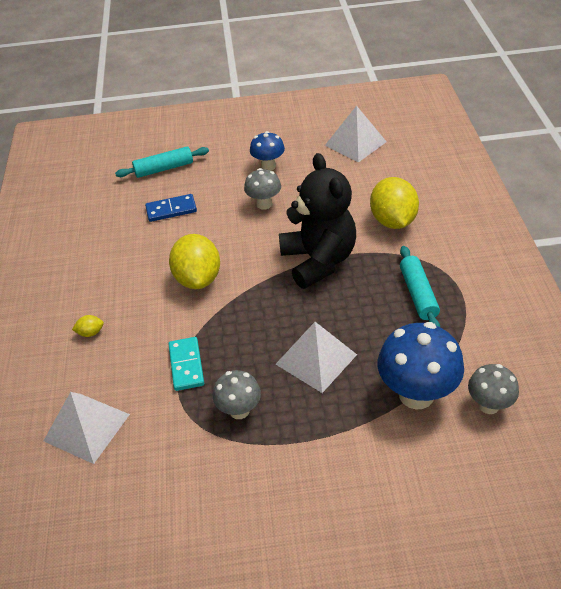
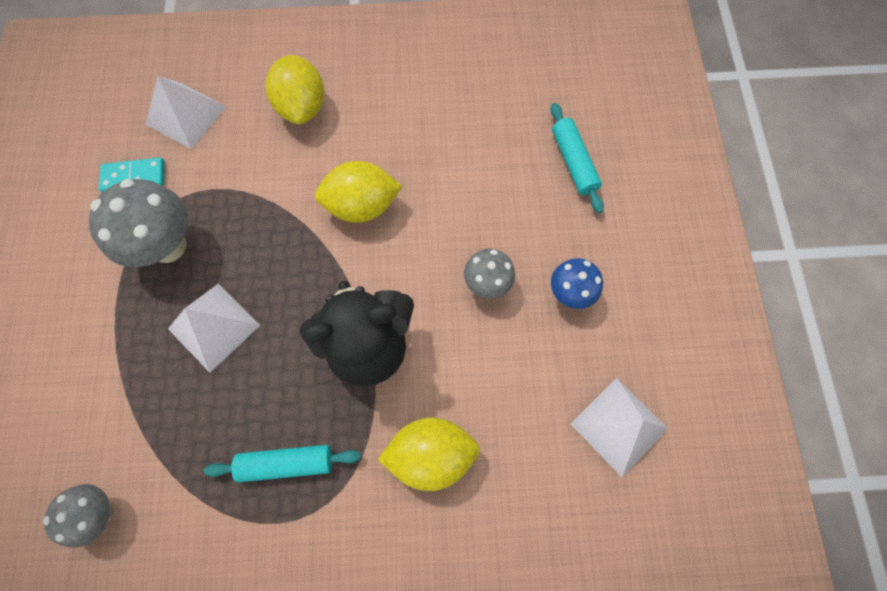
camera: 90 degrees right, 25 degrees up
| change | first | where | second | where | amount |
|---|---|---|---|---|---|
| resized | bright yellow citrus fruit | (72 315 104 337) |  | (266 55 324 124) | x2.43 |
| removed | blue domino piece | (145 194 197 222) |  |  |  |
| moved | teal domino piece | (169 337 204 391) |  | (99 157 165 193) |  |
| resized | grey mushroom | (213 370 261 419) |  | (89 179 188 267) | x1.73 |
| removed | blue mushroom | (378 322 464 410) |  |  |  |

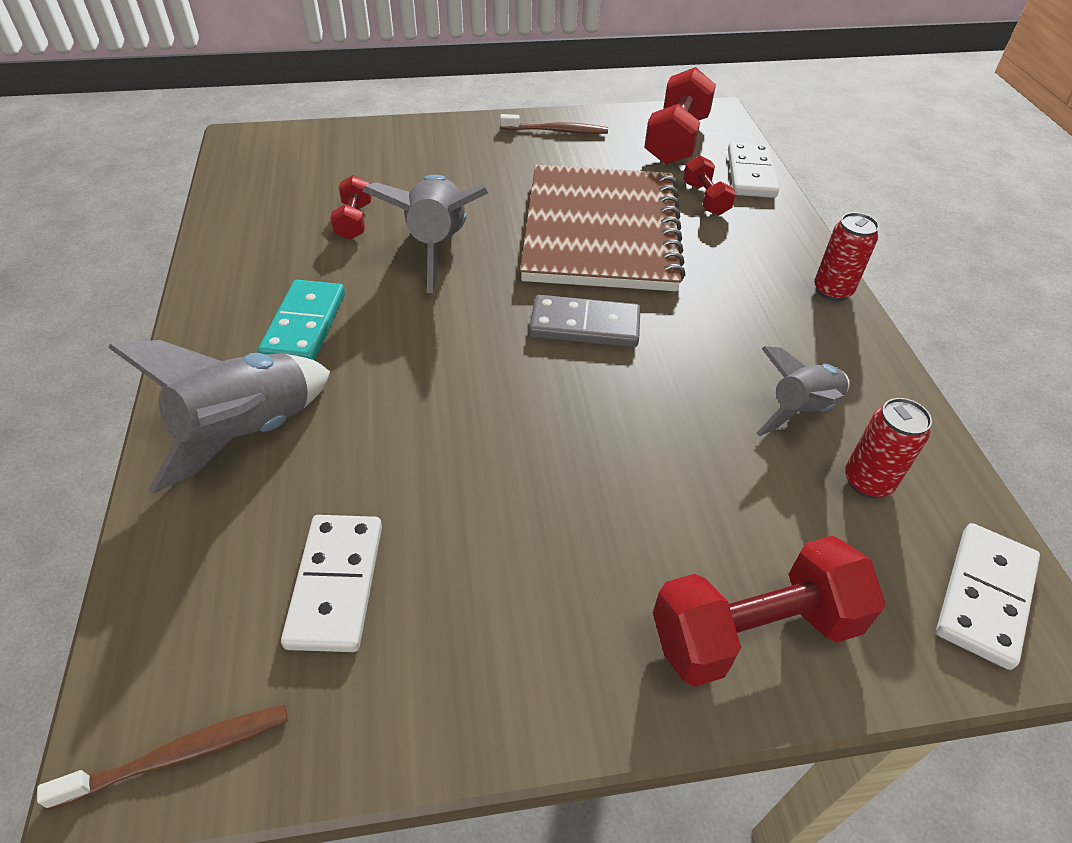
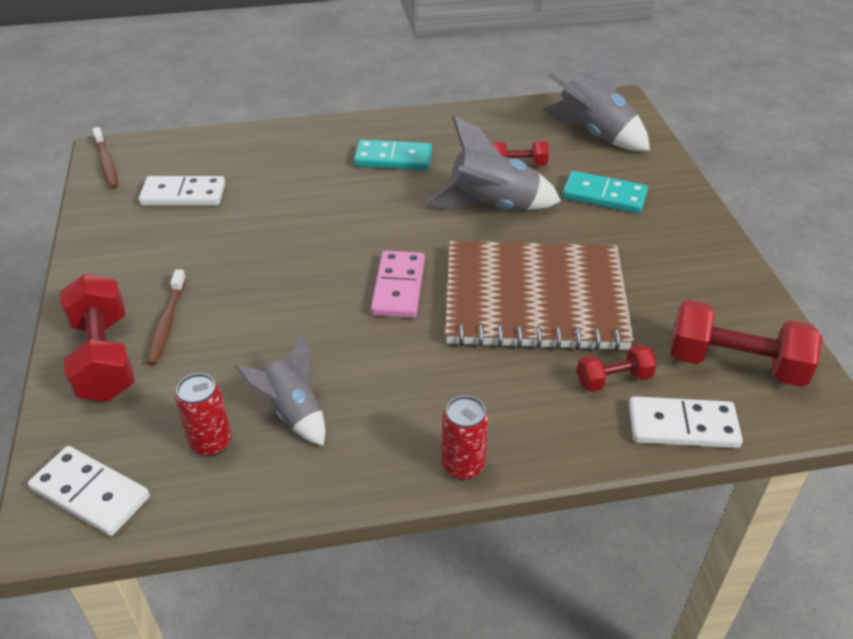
camera: 90 degrees right, 5 degrees down
| change | first | where | second | where | amount |
|---|---|---|---|---|---|
| moved | grey spaceship | (108 340 330 494) |  | (542 44 650 151) |  |
| moved | brown dental brush | (500 114 608 134) |  | (146 269 186 366) |  |
| recoloured | grey domino piece | (529 295 641 347) | pink domino piece | (371 251 425 318) |  |
| added |  |  | teal domino piece | (562 171 648 214) |  |

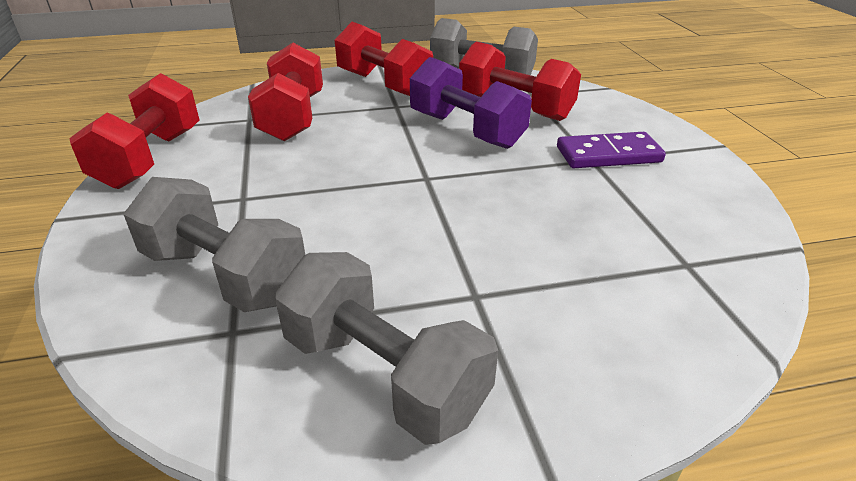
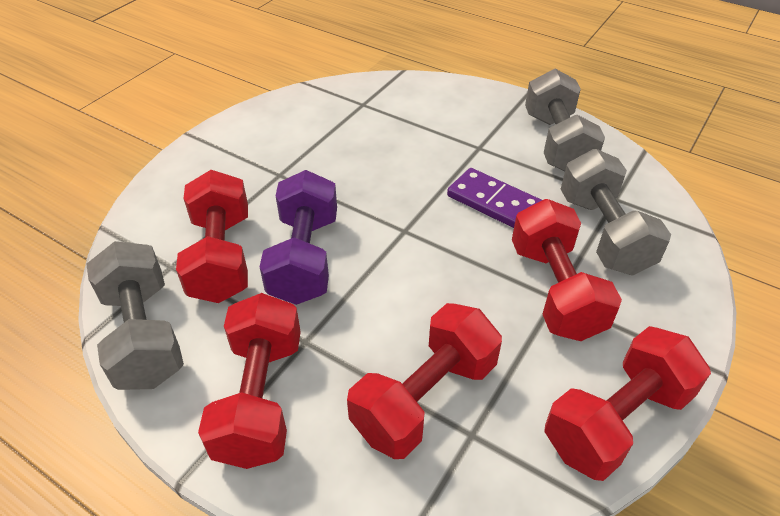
camera: 135 degrees left, 10 degrees up
| change | first | where | second | where | amount |
|---|---|---|---|---|---|
| moved | royal purple domino piece | (557 132 666 168) |  | (447 168 542 228) |  |
| added |  |  | scarlet dumbbell | (512 199 622 341) |  |

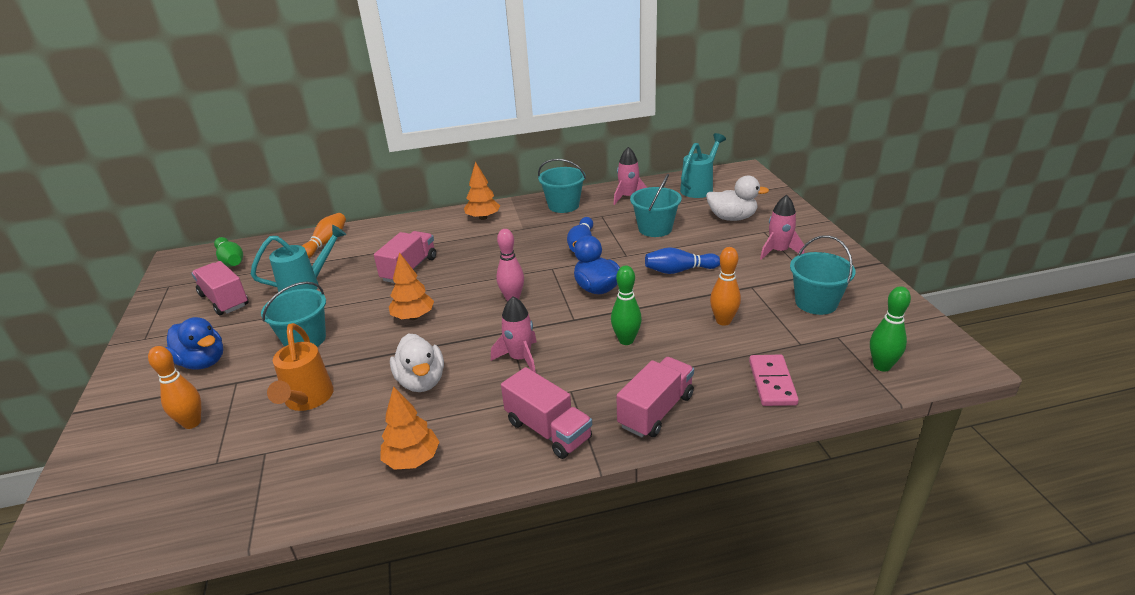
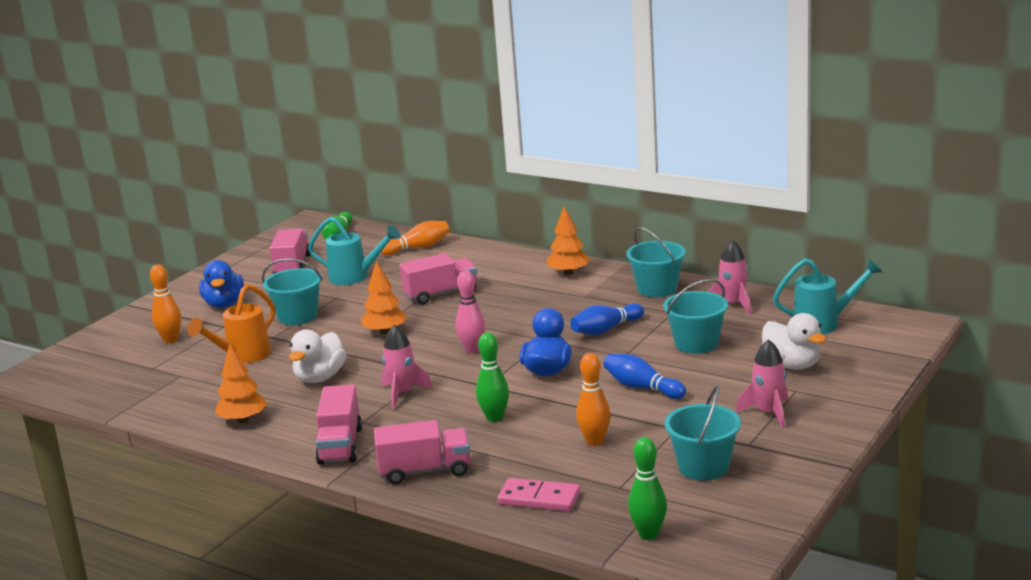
camera: 45 degrees right, 10 degrees down
| change | first | where | second | where | amount |
|---|---|---|---|---|---|
| turned | pink domino piece | (749 354 799 406) |  | (497 478 580 511) | 60 degrees clockwise |

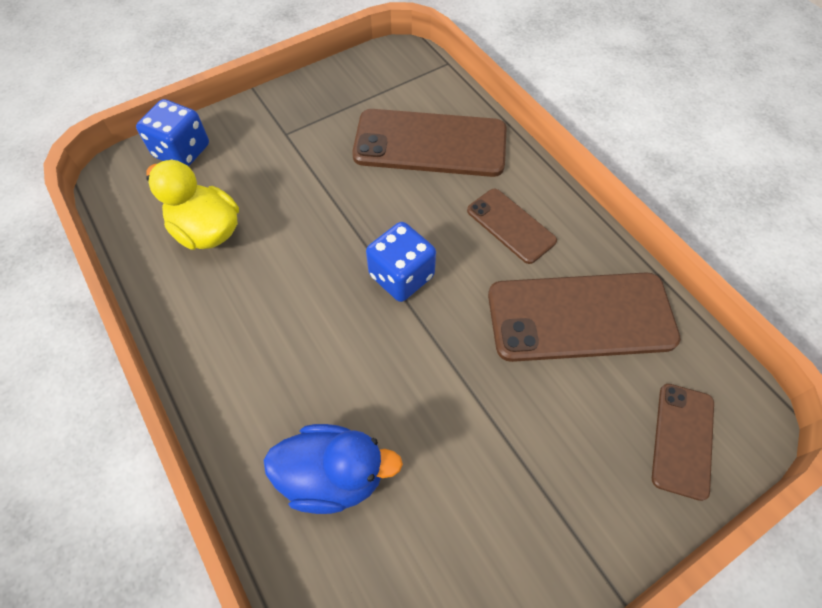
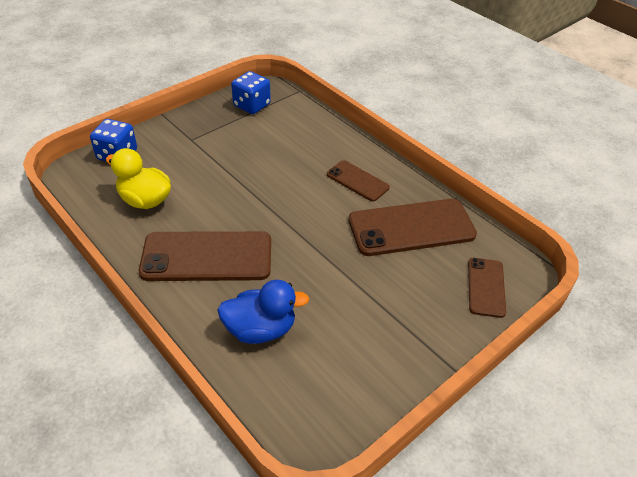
camera: 10 degrees left, 15 degrees down
| change | first | where | second | where | amount |
|---|---|---|---|---|---|
| moved | brown smartphone | (352 109 507 177) |  | (139 231 271 281) |  |
| moved | blue die | (366 222 436 302) |  | (231 71 271 114) |  |

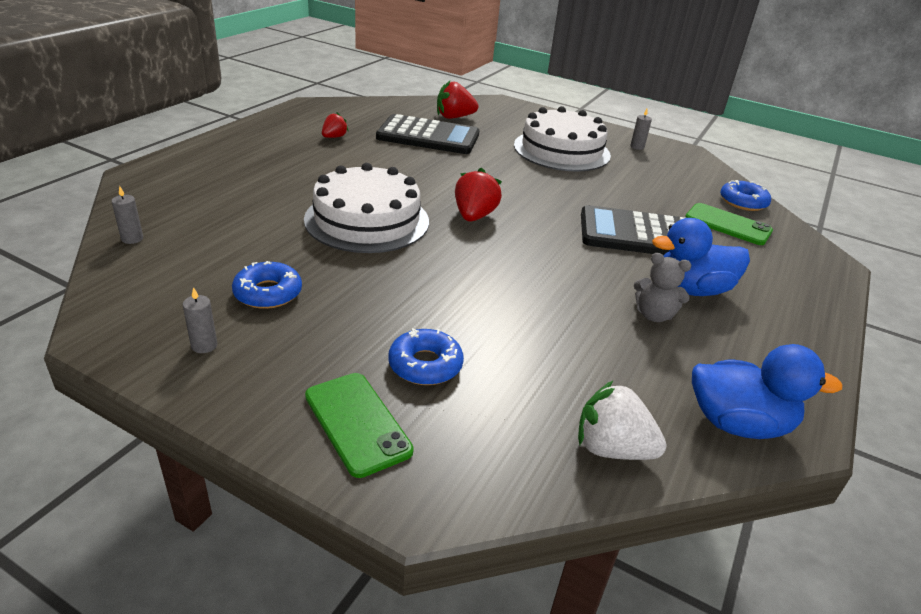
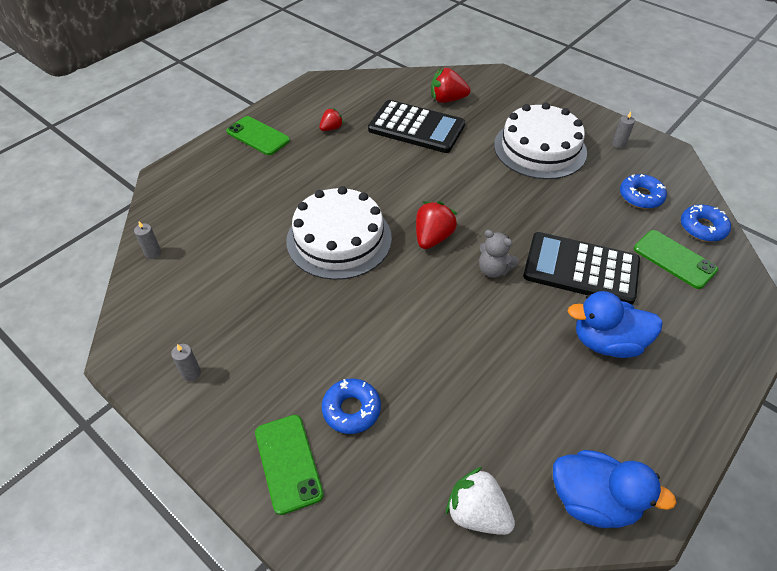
camera: 15 degrees right, 15 degrees up
| change | first | where | second | where | amount |
|---|---|---|---|---|---|
| moved | blue donut | (232 261 302 309) |  | (620 174 667 209) |  |
| moved | grey teddy | (634 253 691 322) |  | (479 230 519 278) |  |
| added |  |  | emerald smartphone | (226 116 290 155) |  |

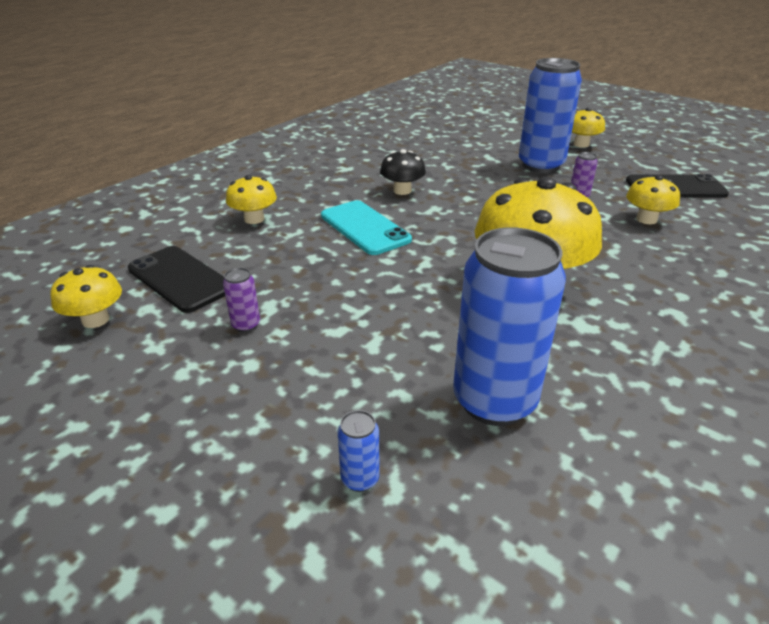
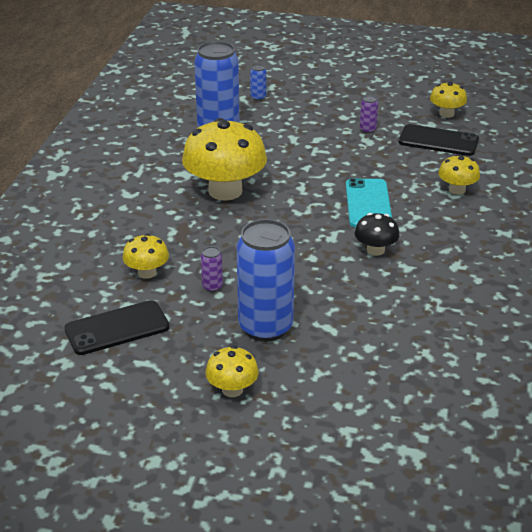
camera: 155 degrees right, 0 degrees up
| change | first | where | second | where | amount |
|---|---|---|---|---|---|
| turned | teal smartphone | (321 200 412 255) |  | (346 178 392 227) | 60 degrees clockwise |

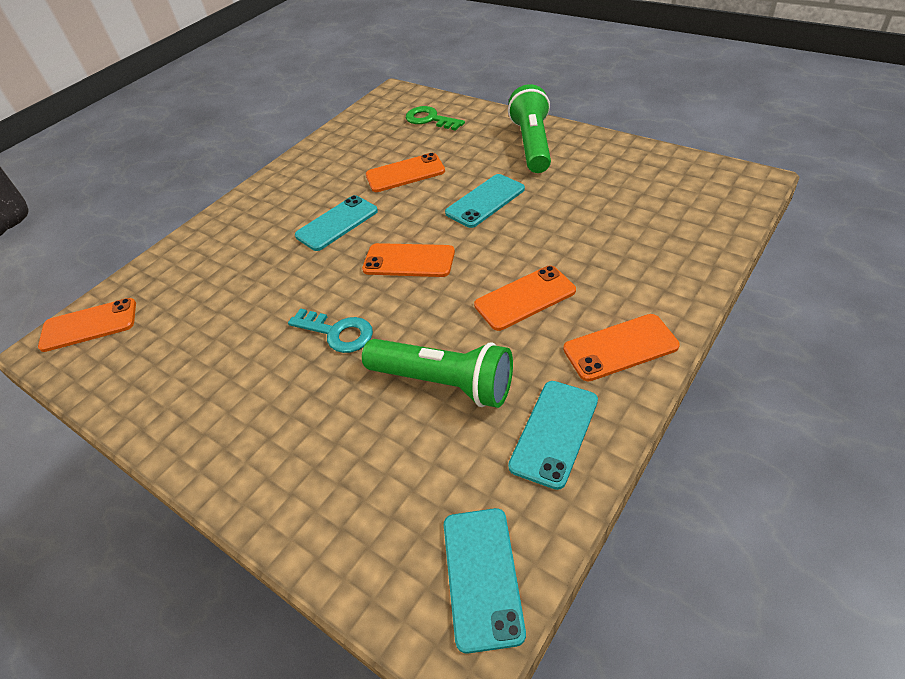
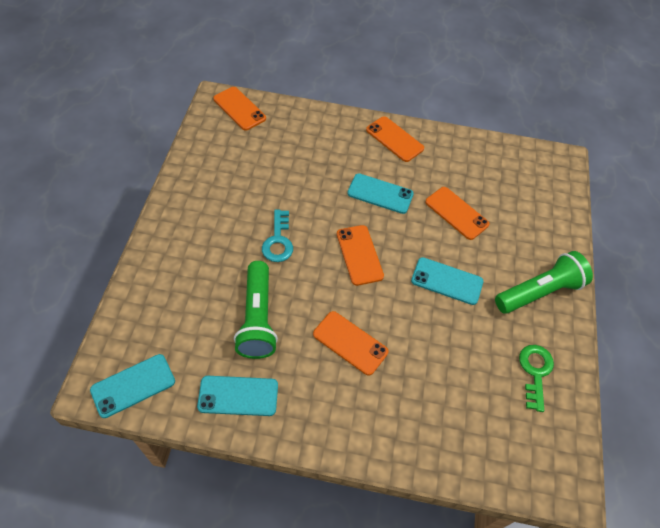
camera: 55 degrees right, 10 degrees up
| change | first | where | second | where | amount |
|---|---|---|---|---|---|
| moved | emerald key | (406 106 465 131) |  | (519 345 554 412) |  |
| moved | bright orange smartphone | (563 314 680 382) |  | (366 116 424 162) |  |

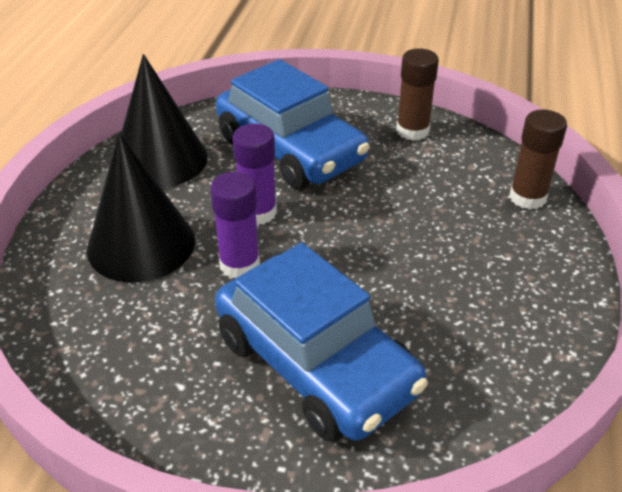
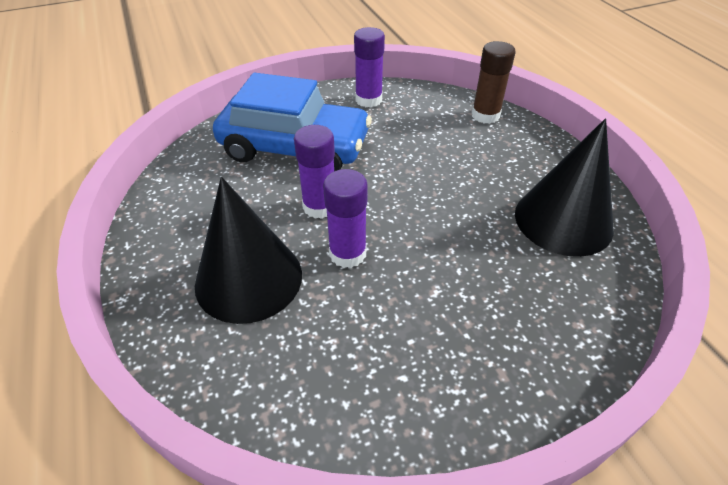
camera: 35 degrees left, 5 degrees up
| change | first | where | second | where | amount |
|---|---|---|---|---|---|
| moved | black cone | (121 54 208 189) |  | (515 119 614 257) |  |
| removed | blue car | (215 243 428 442) |  |  |  |
| recoloured | brown glue stick | (396 48 439 141) | royal purple glue stick | (354 27 385 107) |  |

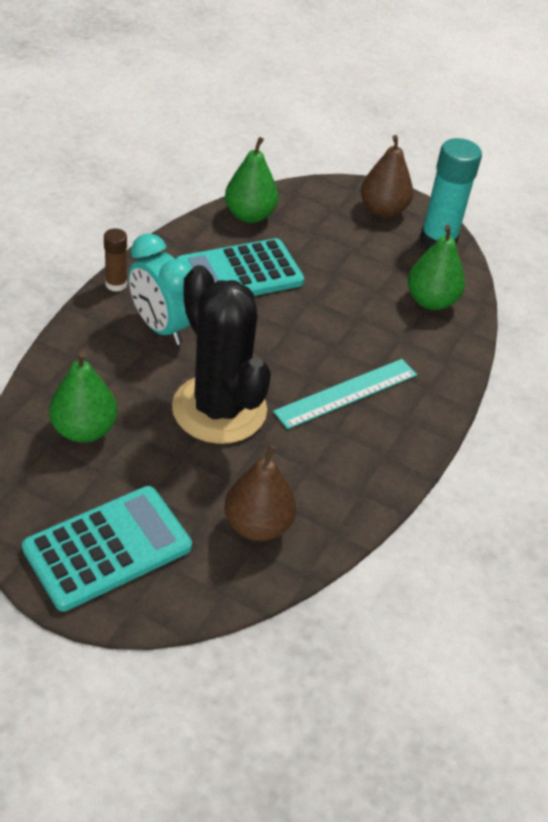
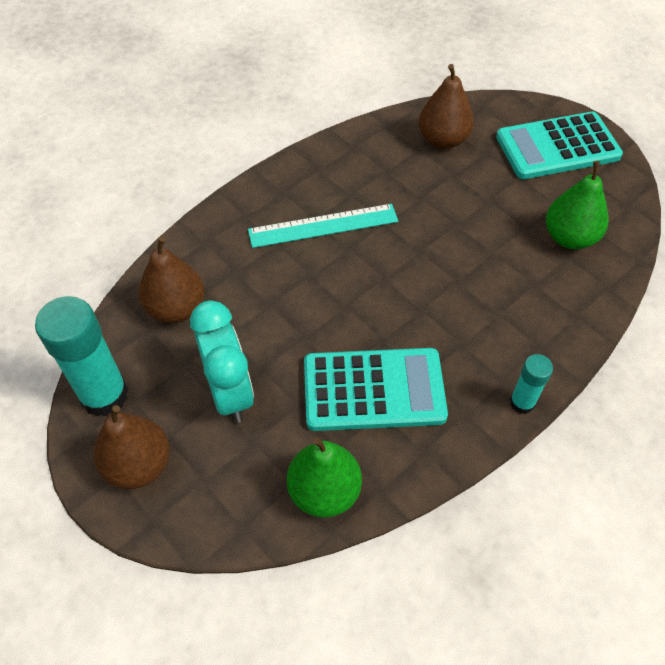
camera: 155 degrees left, 10 degrees up
| change | first | where | second | where | amount |
|---|---|---|---|---|---|
| recoloured | brown glue stick | (104 228 127 292) | teal glue stick | (510 354 553 414) |  |
| moved | teal bedside clock | (129 233 192 345) |  | (190 300 254 423) |  |
| removed | black prickly plant | (172 265 271 444) |  |  |  |
| recoloured | emerald toy pear | (407 225 465 310) | brown toy pear | (139 237 205 323) |  |

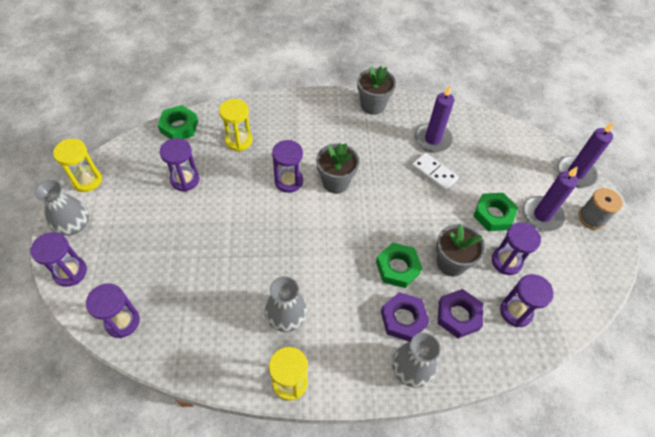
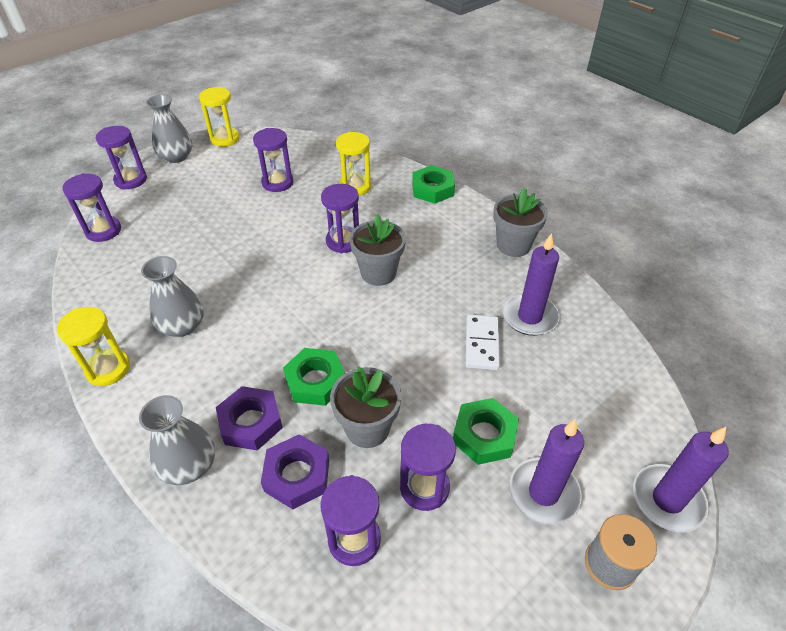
camera: 55 degrees right, 10 degrees down
| change | first | where | second | where | amount |
|---|---|---|---|---|---|
| moved | emerald hex nut | (158 105 198 139) |  | (412 165 455 204) |  |

